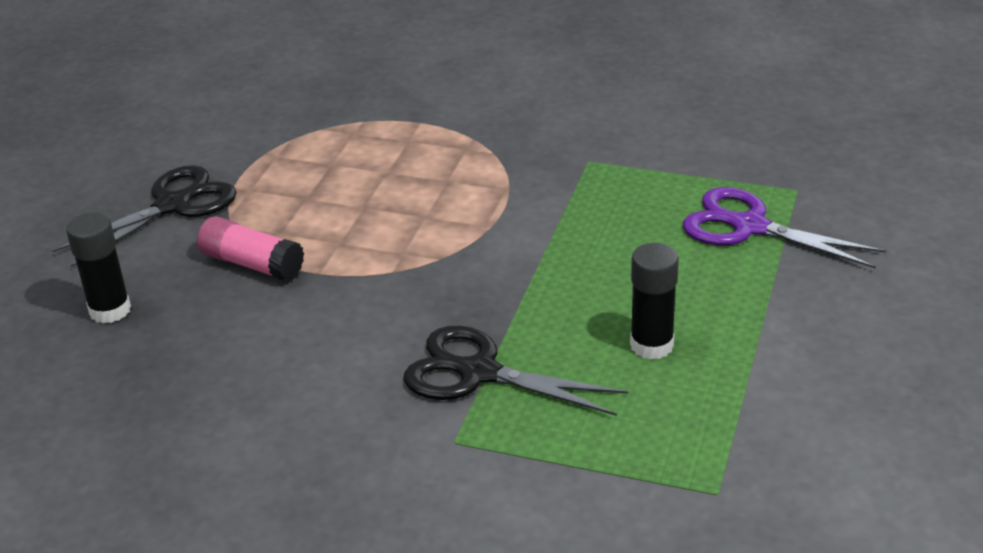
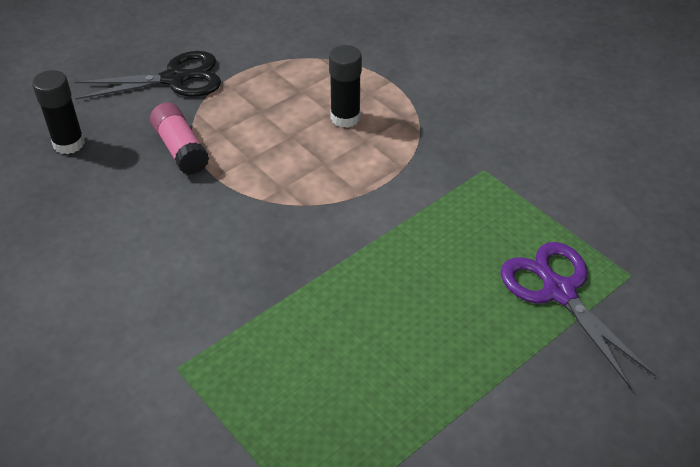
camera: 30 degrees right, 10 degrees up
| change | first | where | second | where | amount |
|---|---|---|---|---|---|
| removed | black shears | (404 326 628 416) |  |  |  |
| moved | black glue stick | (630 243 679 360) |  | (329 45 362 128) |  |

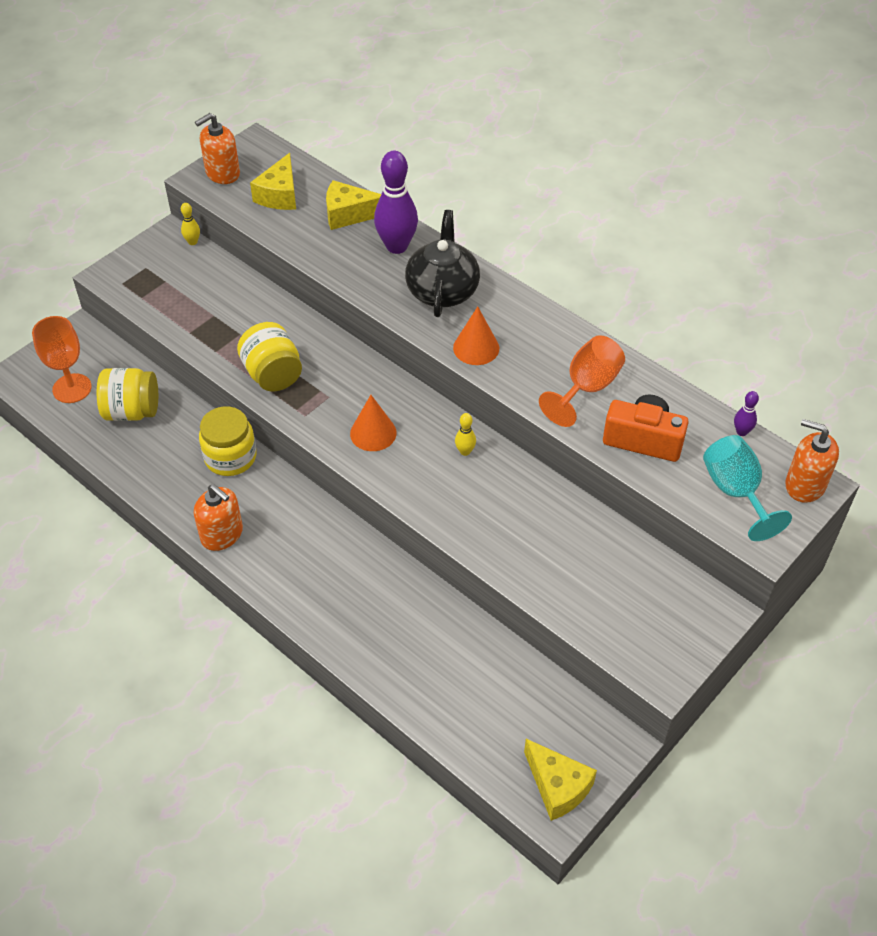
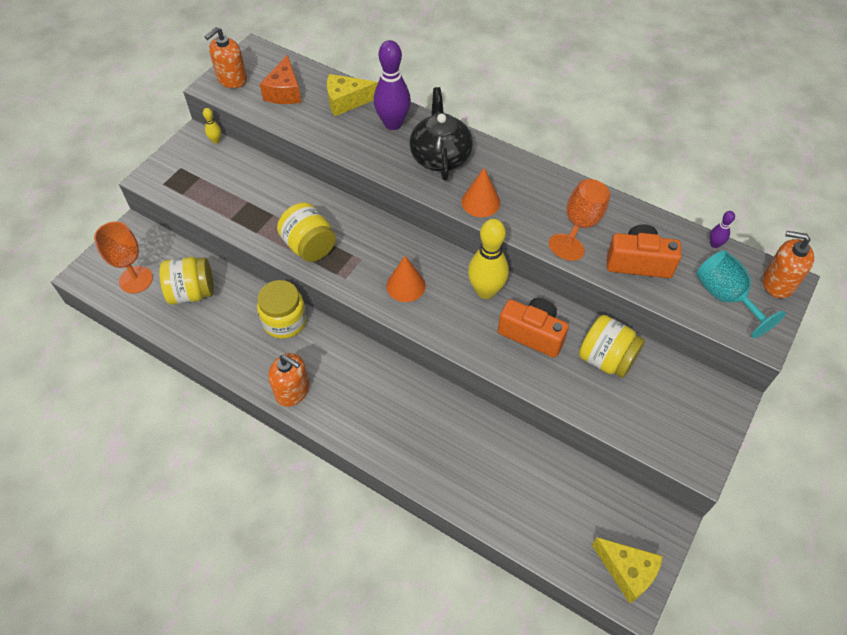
camera: 10 degrees left, 5 degrees up
| change | first | where | second | where | amount |
|---|---|---|---|---|---|
| recoloured | bright yellow piece of cheese | (250 153 296 210) | bright orange piece of cheese | (260 55 301 104) |  |
| resized | bright yellow tenpin | (455 413 476 456) |  | (468 219 509 299) | x2.21 |
| added |  |  | bright orange camera | (498 298 569 358) |  |
| added |  |  | bright yellow jar | (579 315 645 378) |  |

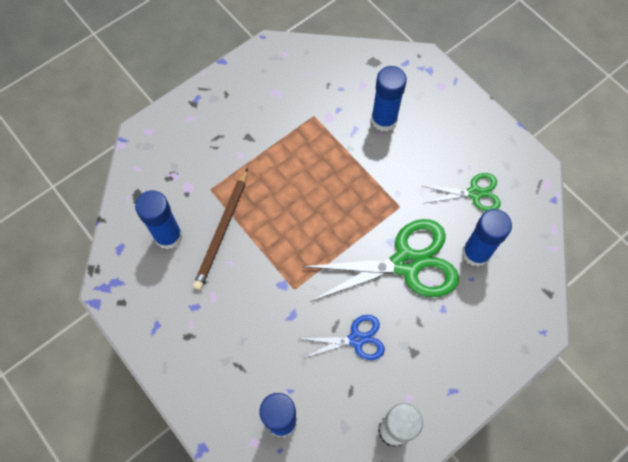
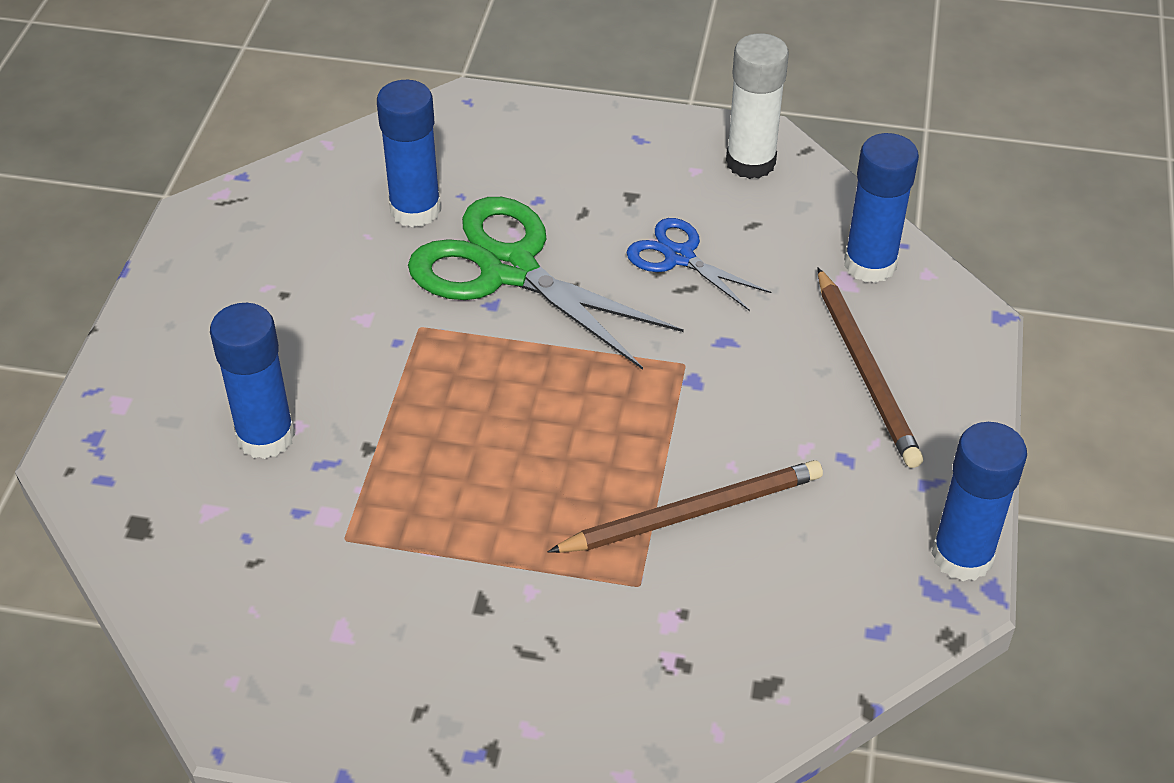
camera: 130 degrees left, 20 degrees down
| change | first | where | second | where | amount |
|---|---|---|---|---|---|
| moved | blue glue stick | (135 191 183 249) |  | (931 422 1027 581) |  |
| removed | emerald shears | (422 173 501 211) |  |  |  |
| added |  |  | brown pencil | (818 268 923 468) |  |

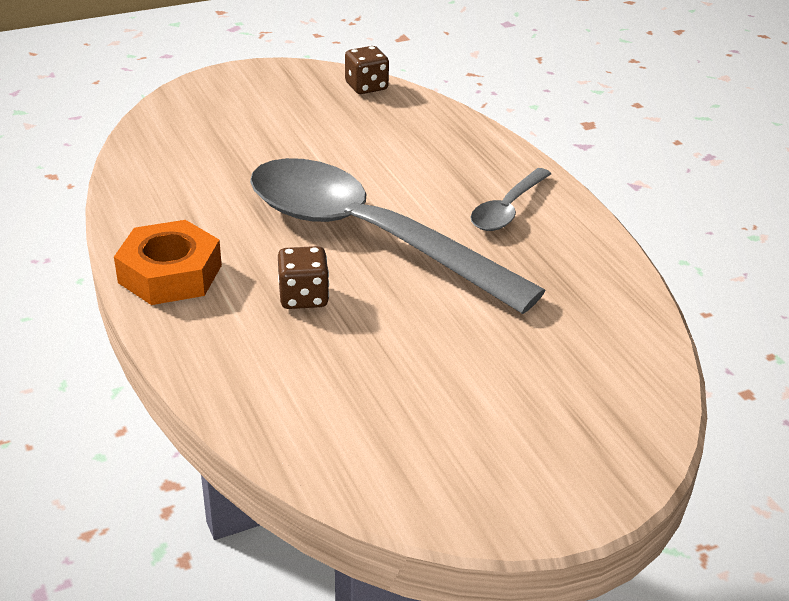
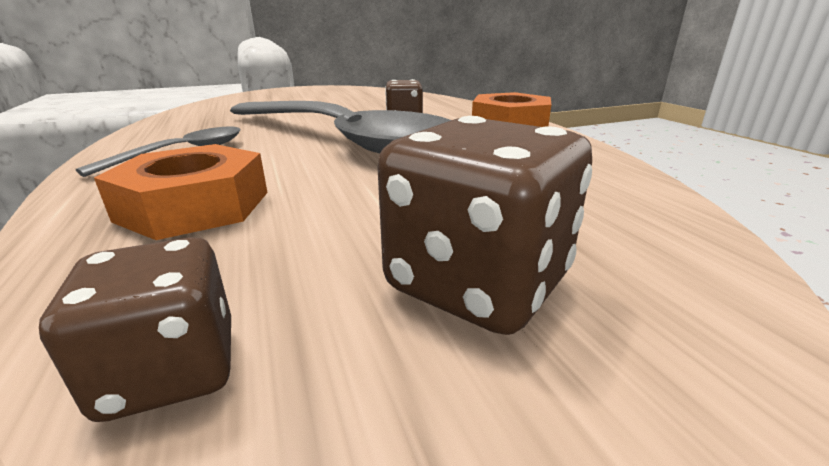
camera: 175 degrees left, 10 degrees down
| change | first | where | second | where | amount |
|---|---|---|---|---|---|
| added |  |  | bright orange hex nut | (94 144 268 240) |  |
| added |  |  | brown die | (377 116 592 335) |  |

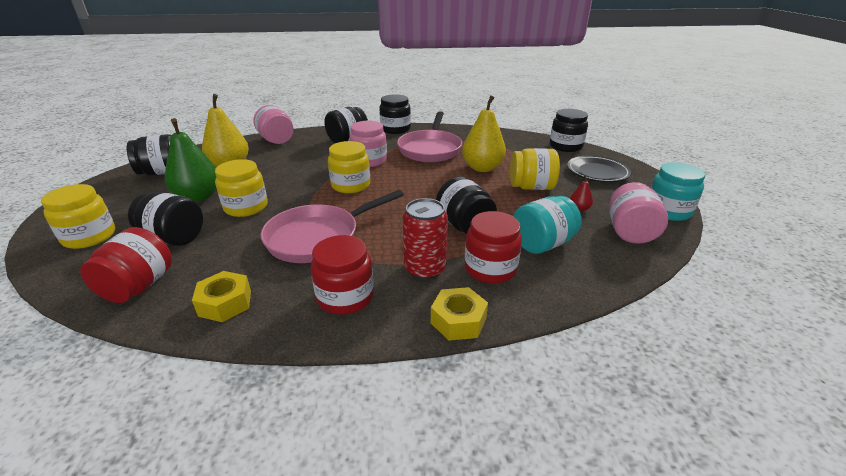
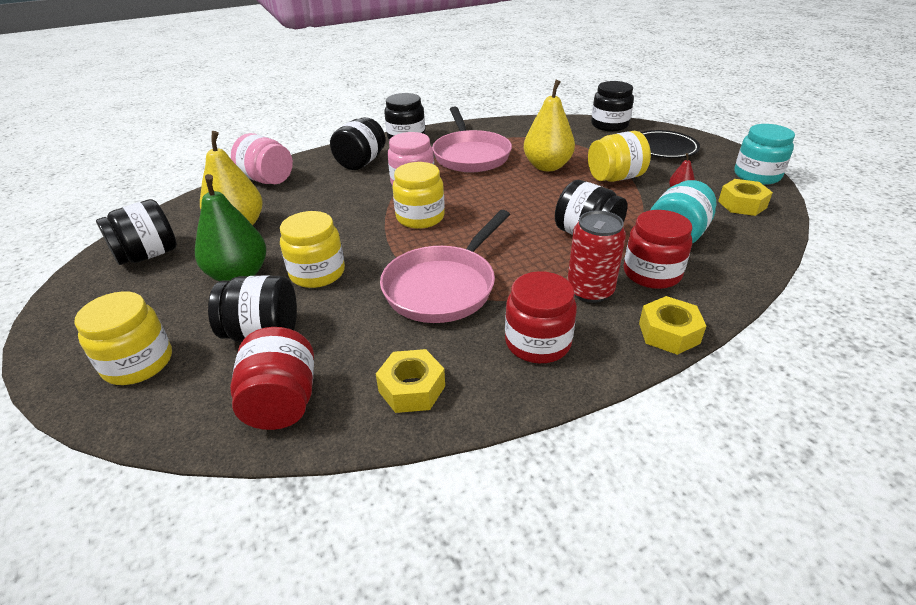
camera: 20 degrees left, 5 degrees up
| change | first | where | second | where | amount |
|---|---|---|---|---|---|
| replaced | pink jar | (609 182 668 244) | bright yellow hex nut | (718 179 773 216) |  |

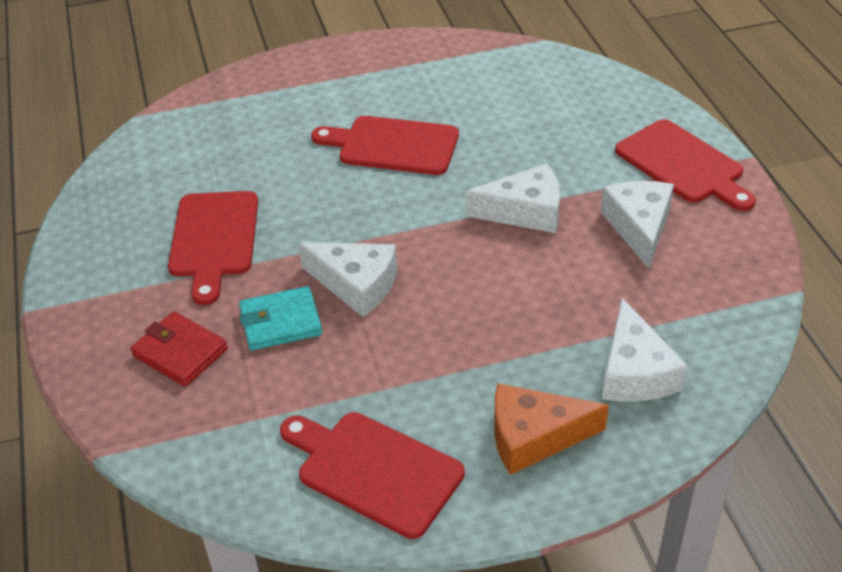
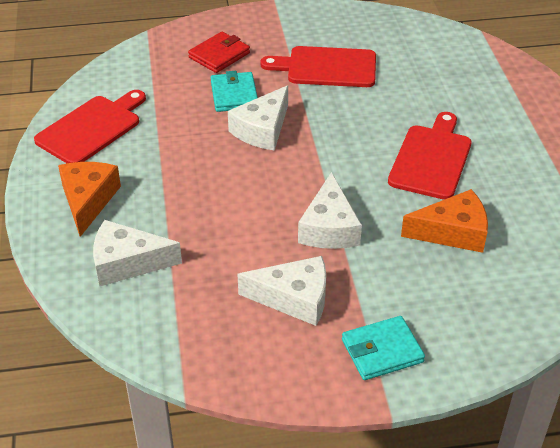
camera: 95 degrees right, 0 degrees up
| change | first | where | second | where | amount |
|---|---|---|---|---|---|
| replaced | scarlet cutting board | (615 119 756 211) | teal billfold | (342 316 425 380) |  |
| added |  |  | bright orange piece of cheese | (401 189 488 253) |  |

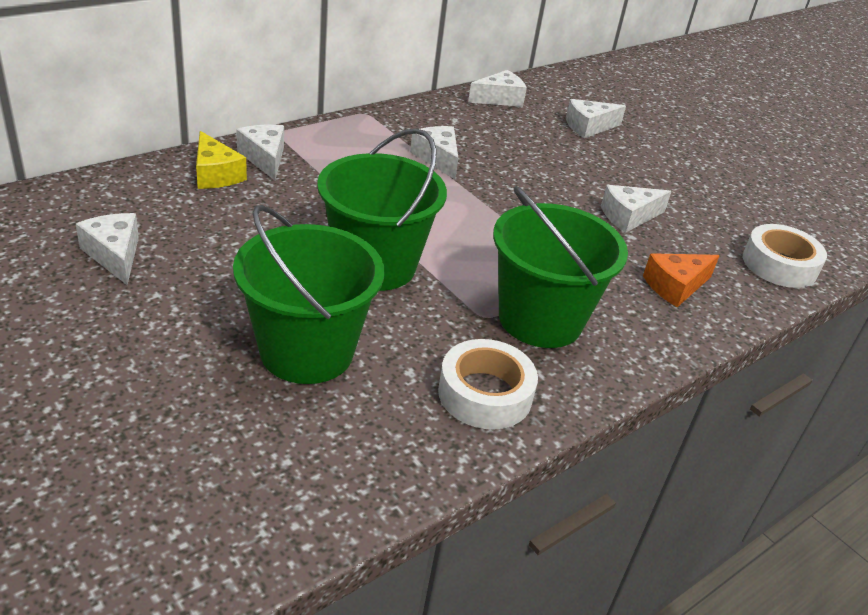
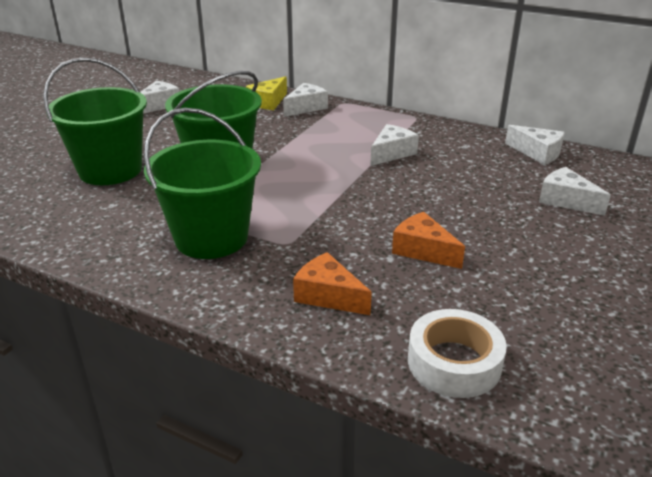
camera: 70 degrees right, 5 degrees down
| change | first | where | second | where | amount |
|---|---|---|---|---|---|
| removed | pure white tape | (438 339 538 429) |  |  |  |
| recoloured | pure white piece of cheese | (601 185 672 233) | bright orange piece of cheese | (392 212 465 269) |  |

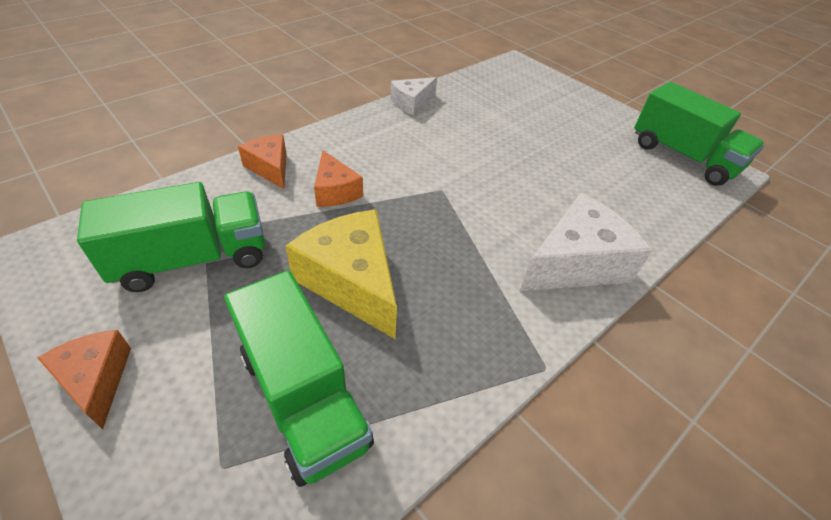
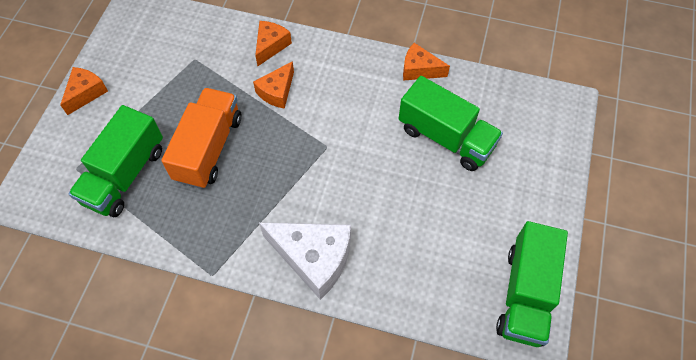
camera: 60 degrees right, 15 degrees up
| change | first | where | second | where | amount |
|---|---|---|---|---|---|
| moved | emerald truck | (77 182 265 292) |  | (399 76 503 171) |  |
| replaced | bright yellow piece of cheese | (285 210 397 339) | bright orange truck | (161 88 242 189) |  |
| recoloured | pure white piece of cheese | (391 77 437 116) | bright orange piece of cheese | (403 43 450 81) |  |

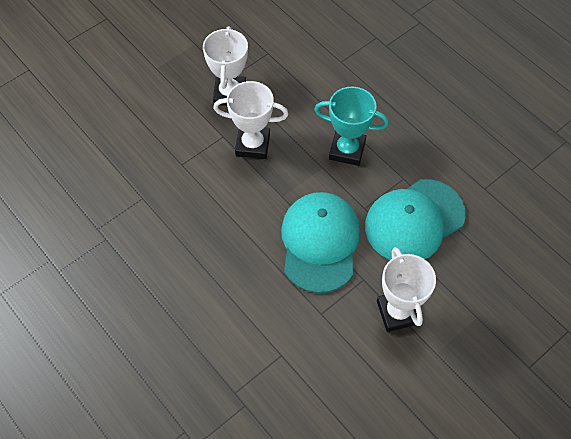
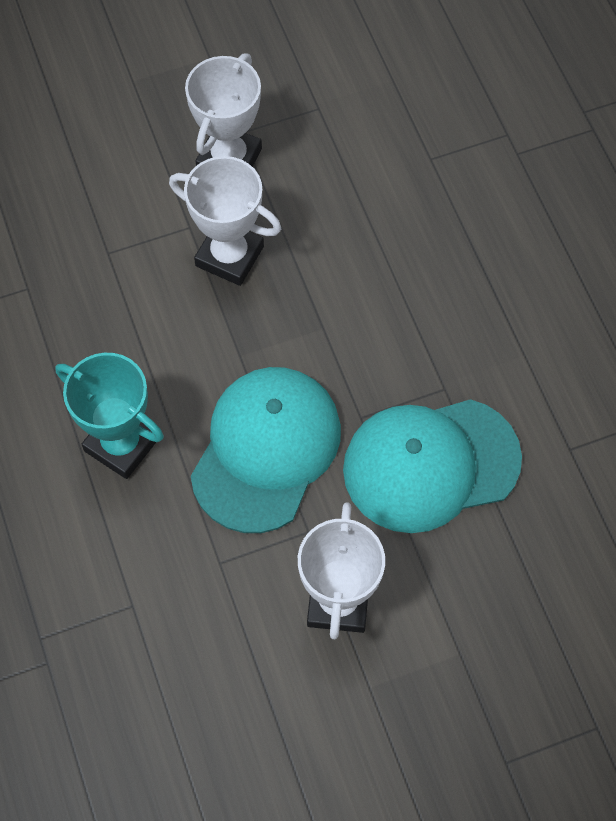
camera: 20 degrees right, 5 degrees up
| change | first | where | second | where | amount |
|---|---|---|---|---|---|
| moved | teal award cup | (314 86 389 166) |  | (55 353 164 479) |  |

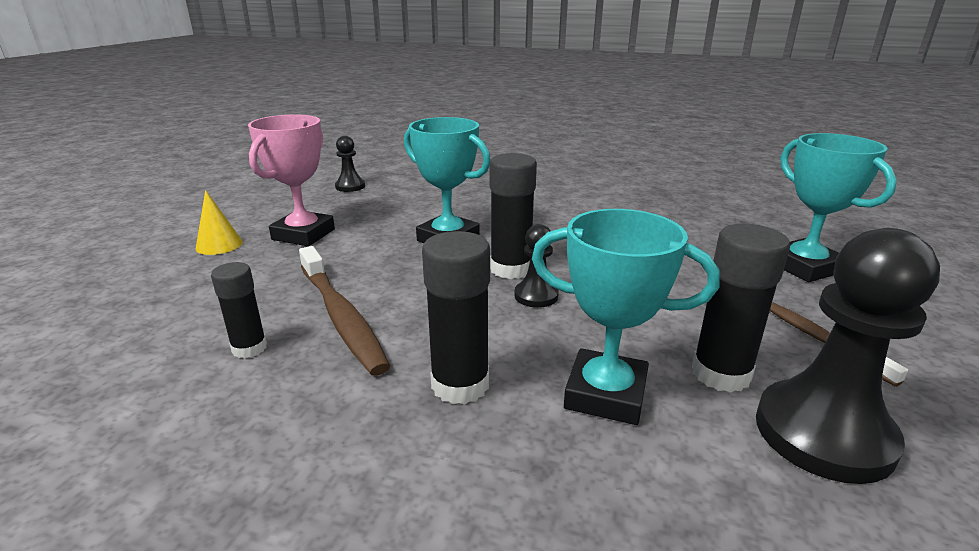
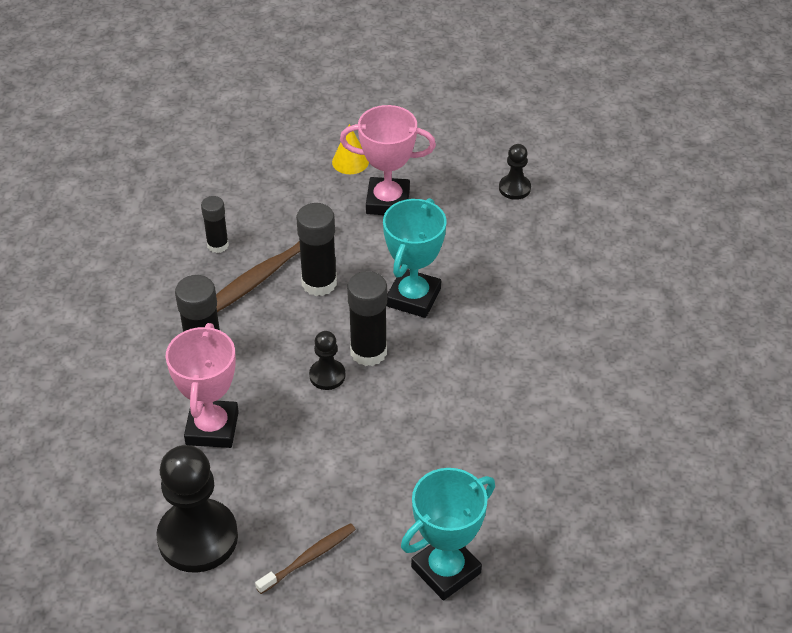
camera: 75 degrees right, 20 degrees up
| change | first | where | second | where | amount |
|---|---|---|---|---|---|
| recoloured | teal award cup | (532 209 720 425) | pink award cup | (165 323 239 448) |  |
| moved | black glue stick | (692 224 790 393) |  | (296 203 337 296) |  |

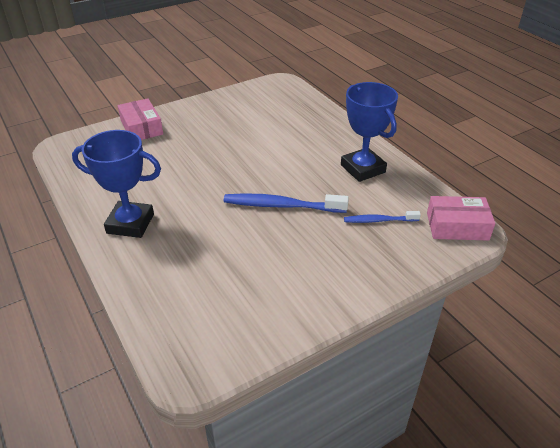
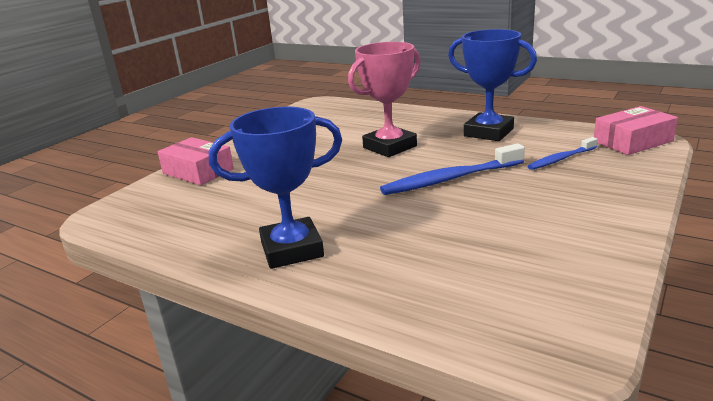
camera: 25 degrees left, 15 degrees down
| change | first | where | second | where | amount |
|---|---|---|---|---|---|
| added |  |  | pink award cup | (348 42 421 157) |  |

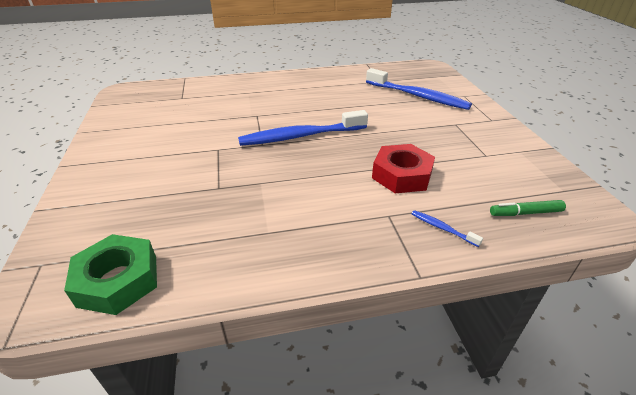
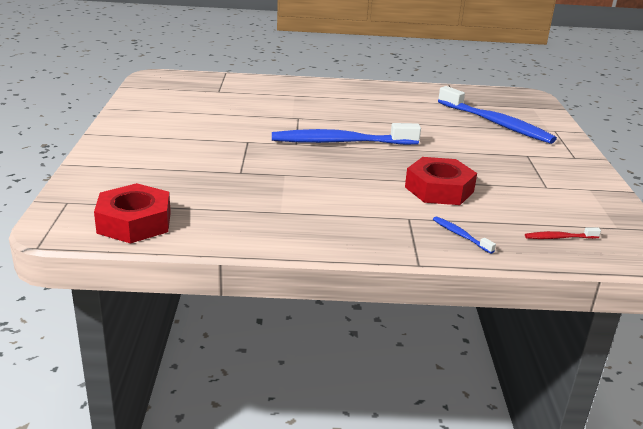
camera: 10 degrees right, 10 degrees down
| change | first | where | second | where | amount |
|---|---|---|---|---|---|
| recoloured | emerald hex nut | (64 234 157 315) | scarlet hex nut | (94 183 171 244) |  |
| replaced | emerald marker pen | (490 200 566 216) | scarlet dental brush | (525 227 601 239) |  |

